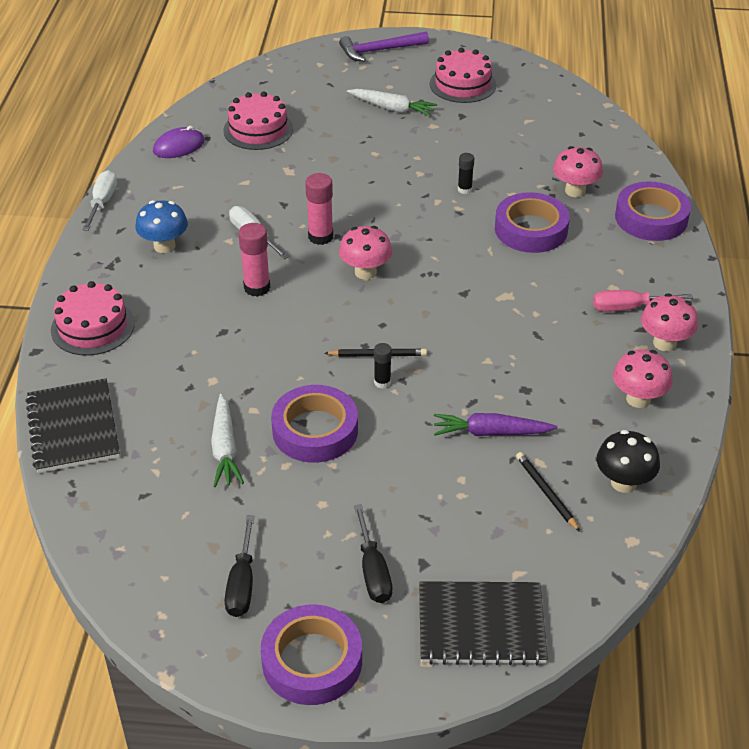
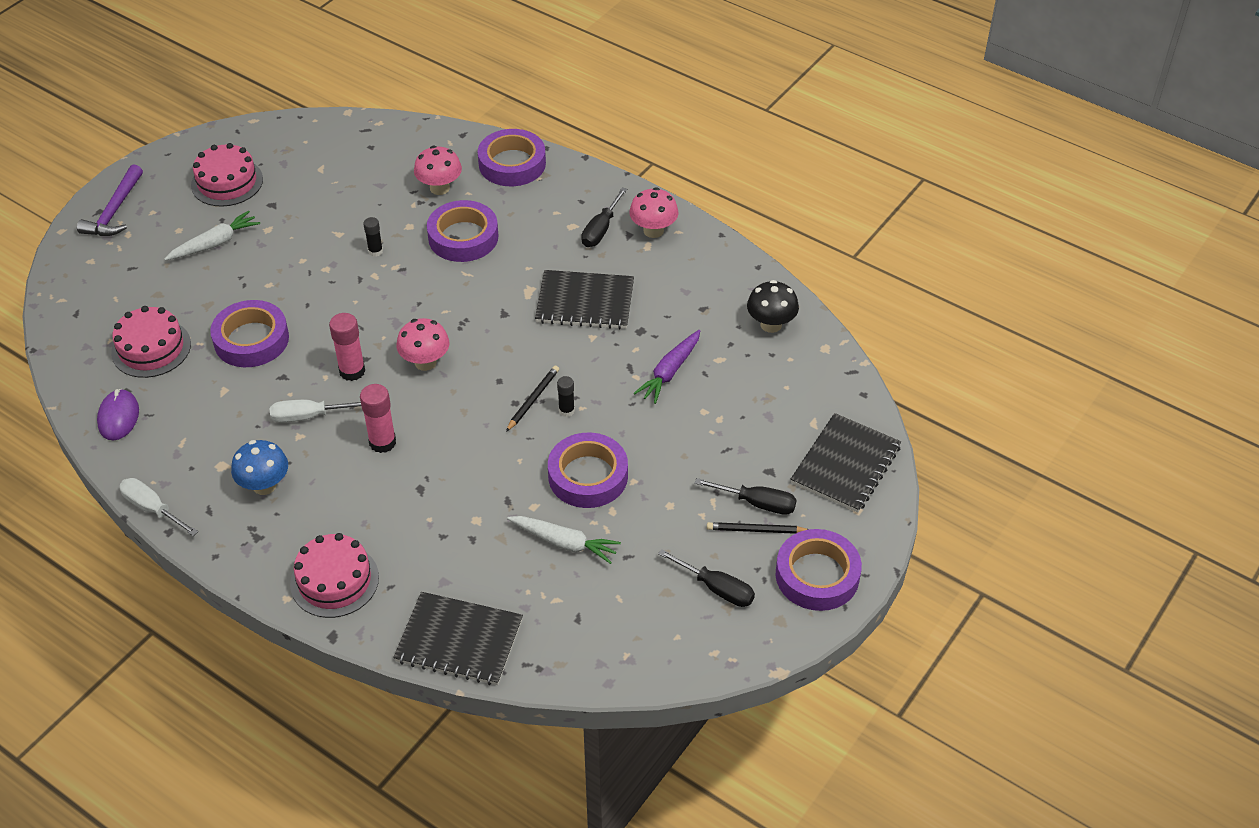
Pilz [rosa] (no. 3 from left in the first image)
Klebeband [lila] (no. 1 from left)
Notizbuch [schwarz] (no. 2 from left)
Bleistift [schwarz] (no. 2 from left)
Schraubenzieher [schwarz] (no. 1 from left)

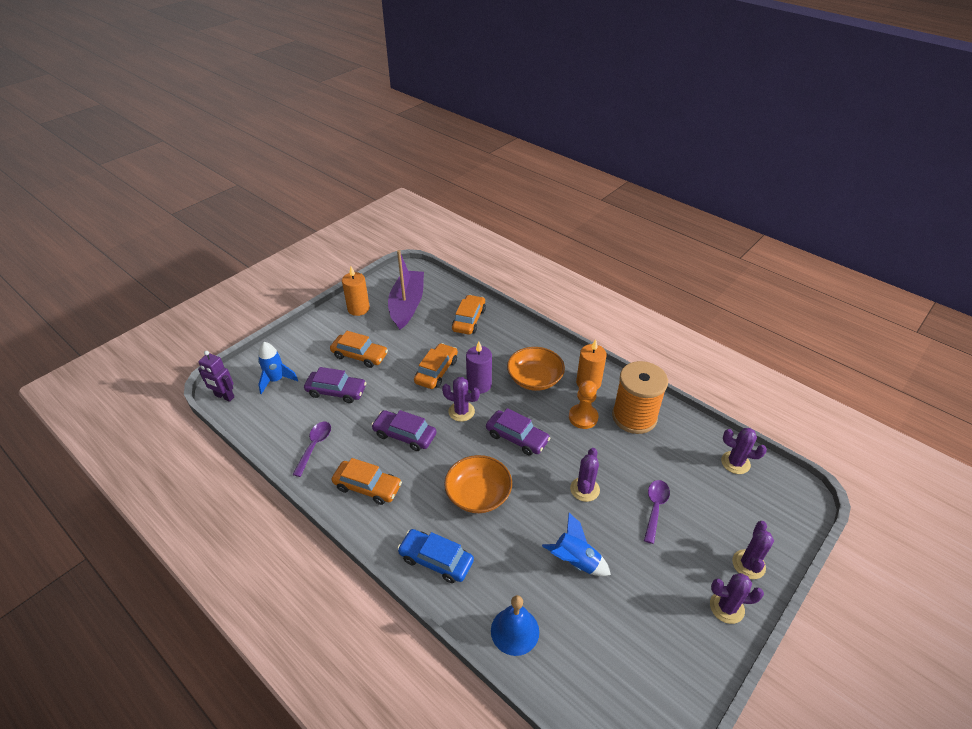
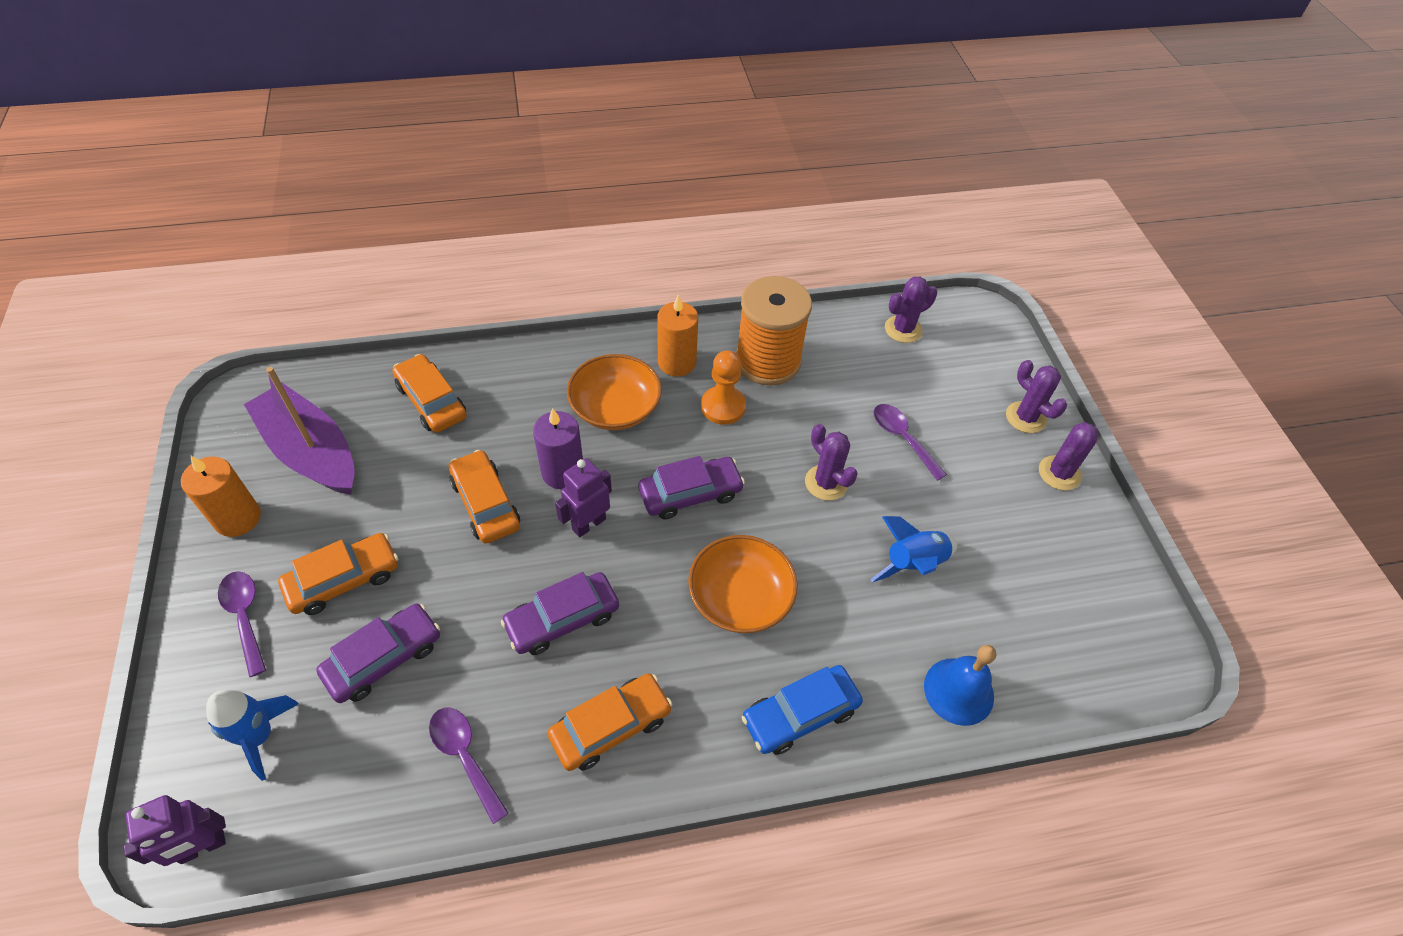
Löffel [lila] (no. 1 from left)
Roboter [lila] (no. 2 from left)

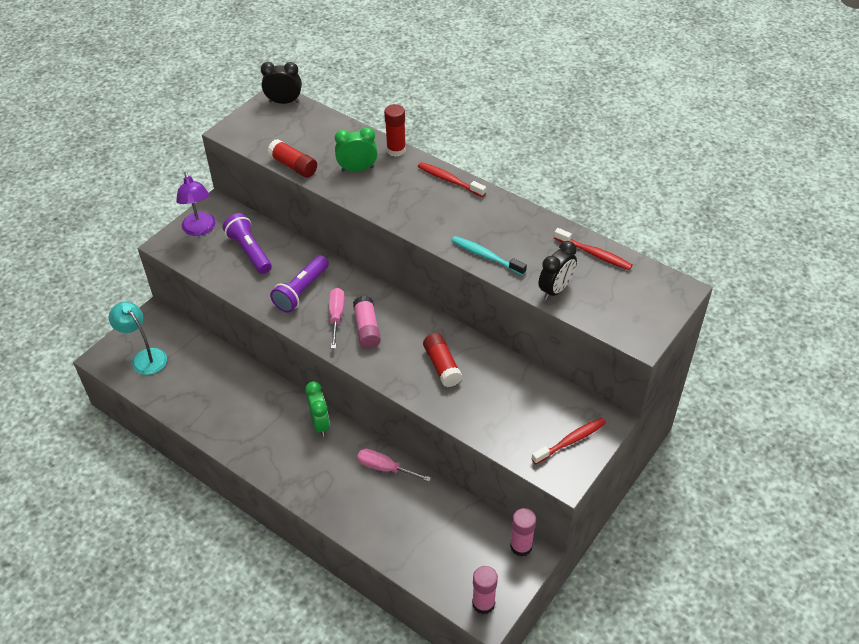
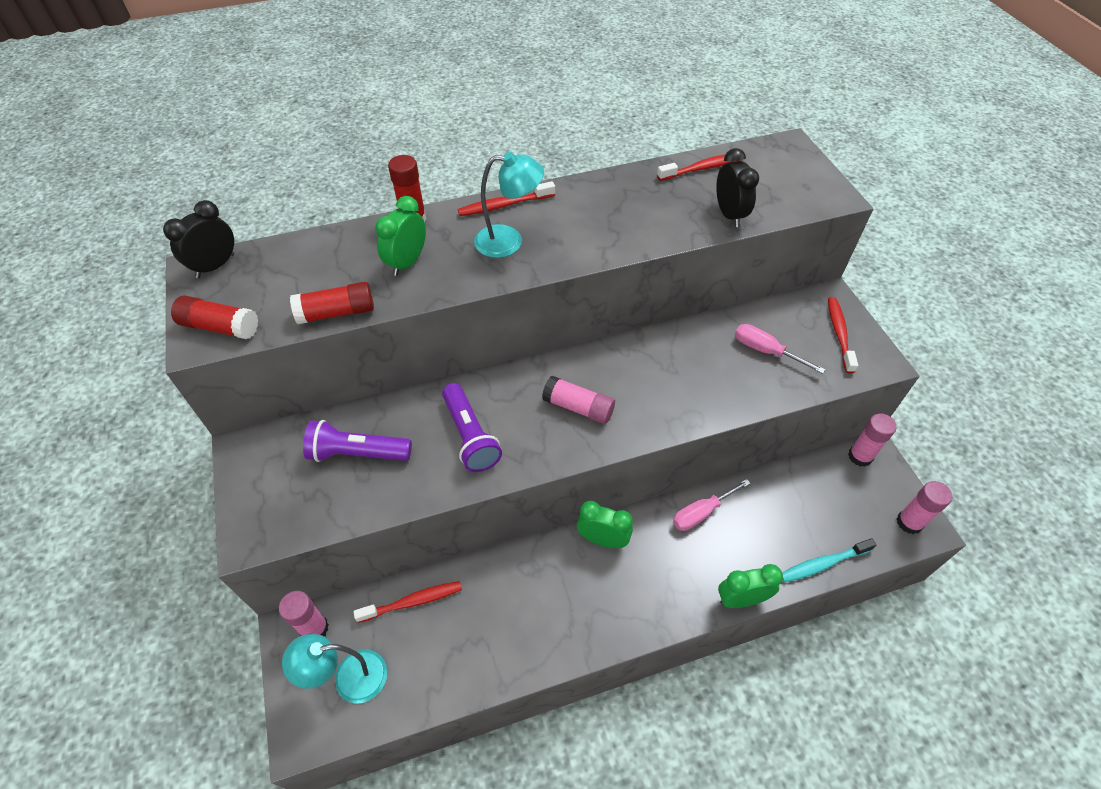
Lampe [lila]
Klebestift [rosa] (no. 1 from left)
Zahnbürste [rot] (no. 1 from left)
Lampe [türkis] (no. 2 from left)
Wecker [grün] (no. 3 from left)
Schraubenzieher [rosa] (no. 2 from left)
Klebestift [rot] (no. 1 from left)
Zahnbürste [türkis]

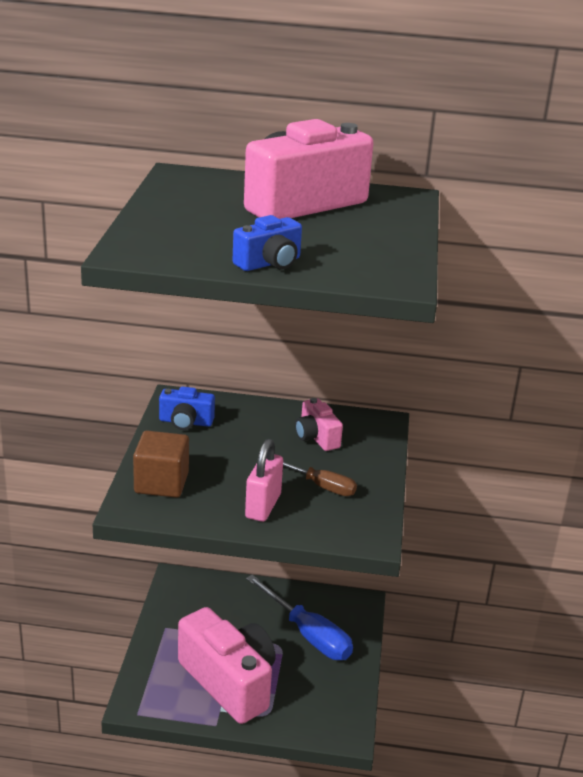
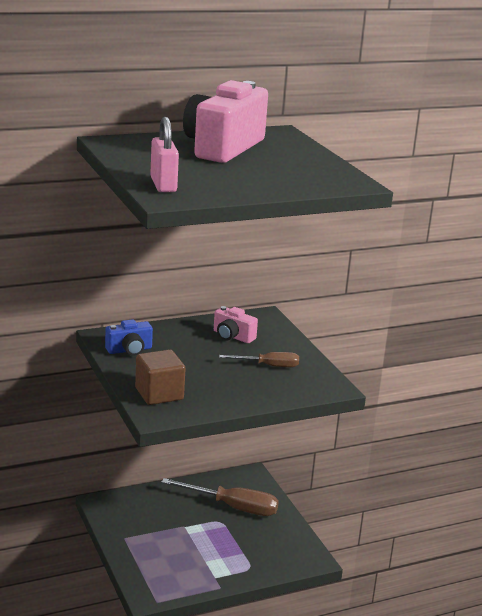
Kamera [rosa] (no. 1 from left in the first image)
Kamera [blau] (no. 2 from left in the first image)
Vorhängeschloss [rosa]
Schraubenzieher [braun] (no. 1 from left)

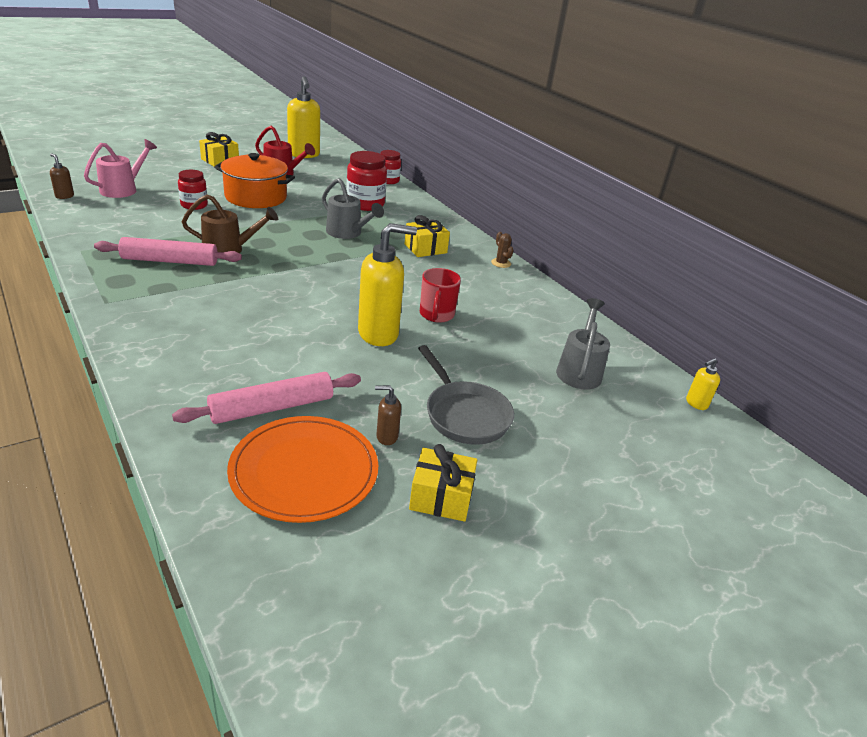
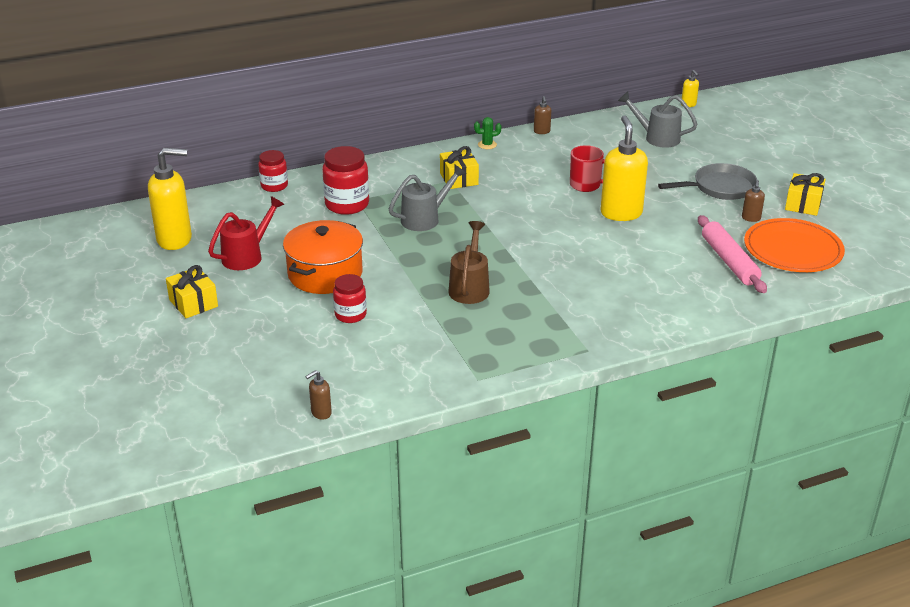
Gießkanne [rosa]
Nudelholz [rosa] (no. 1 from left in the first image)
Seifenspender [braun] (no. 2 from left)
Kaktus [grün]

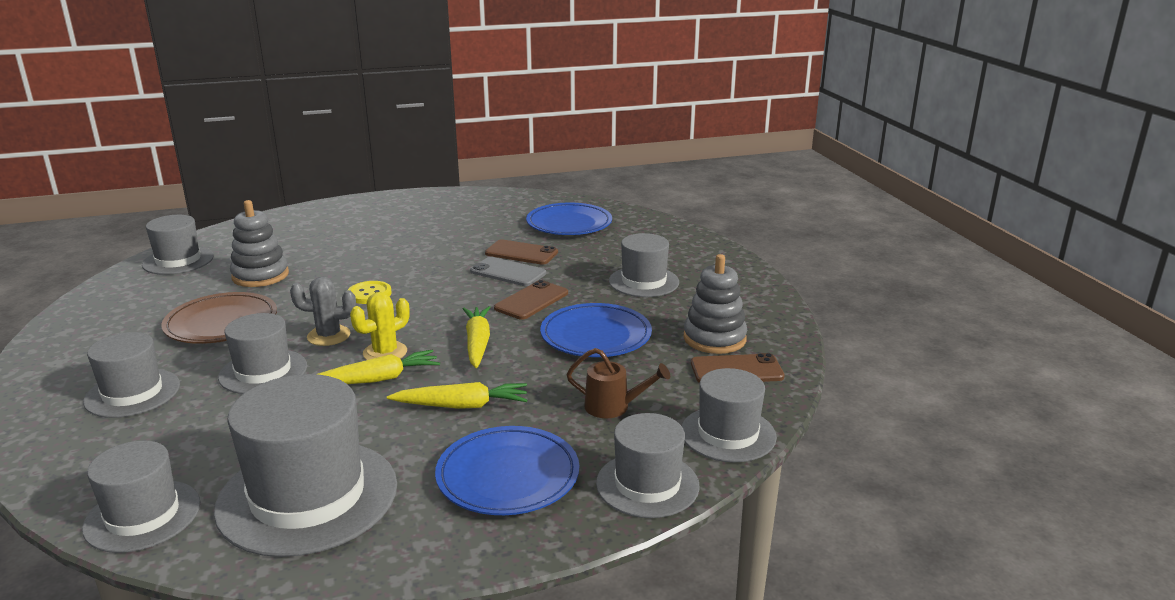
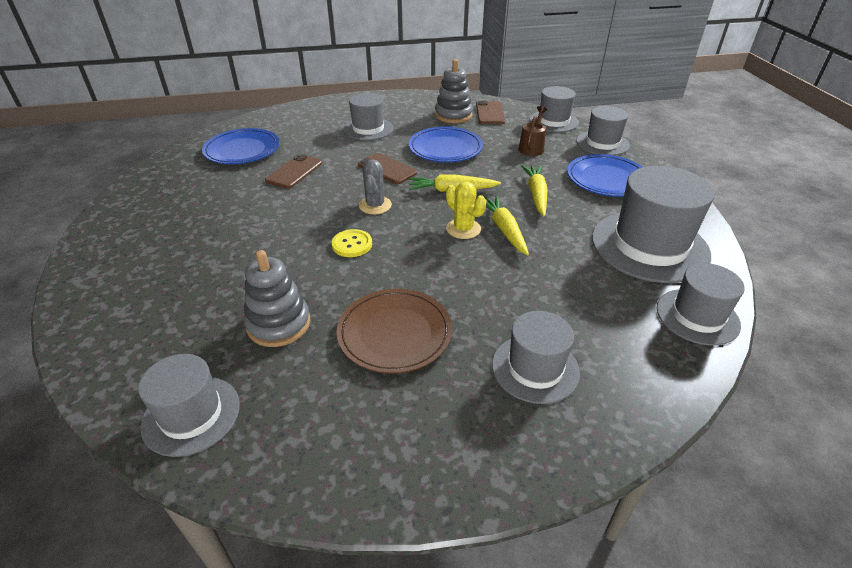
Hut [grau] (no. 4 from left in the first image)
Handy [grau]
Kaktus [grau]

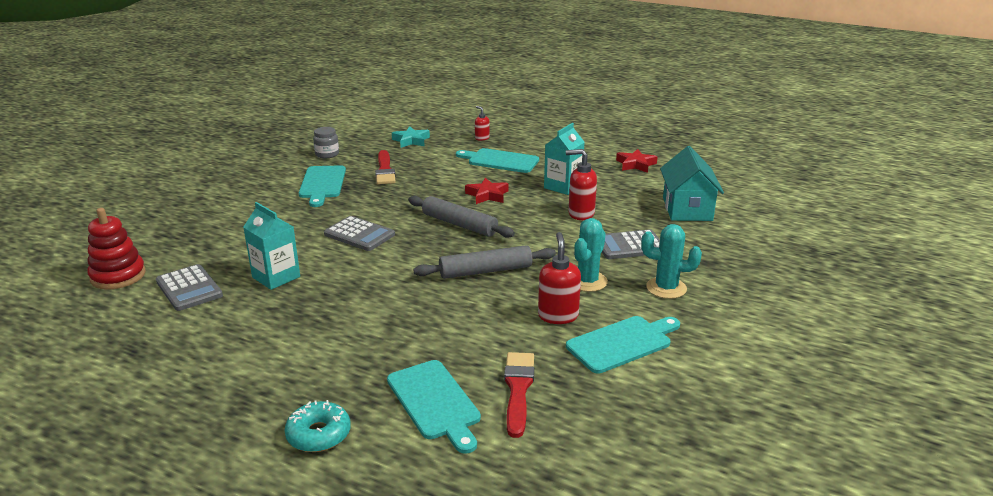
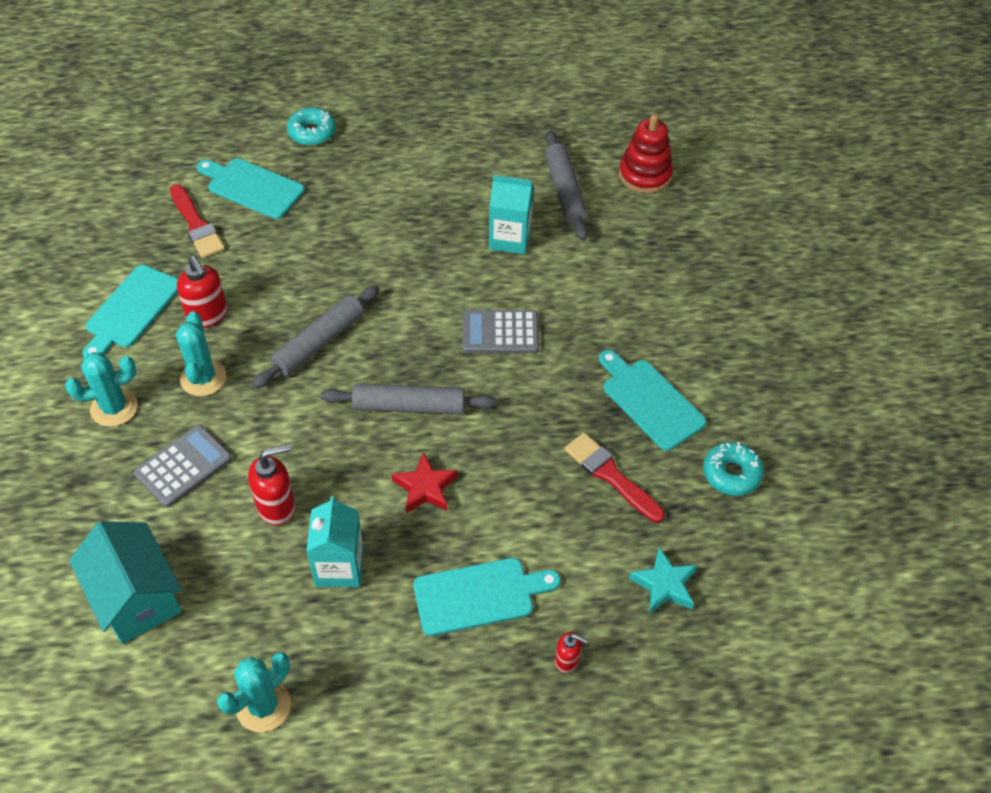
Nudelholz [grau] (no. 3 from left)
Donut [türkis] (no. 2 from left)
Kaktus [türkis] (no. 3 from left)

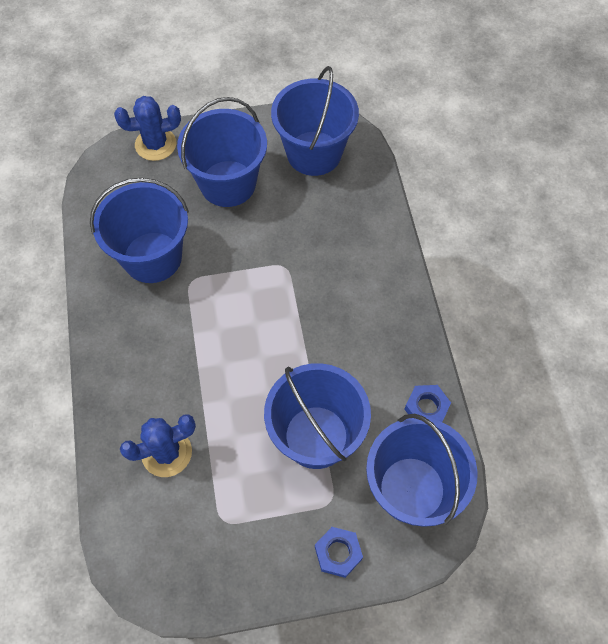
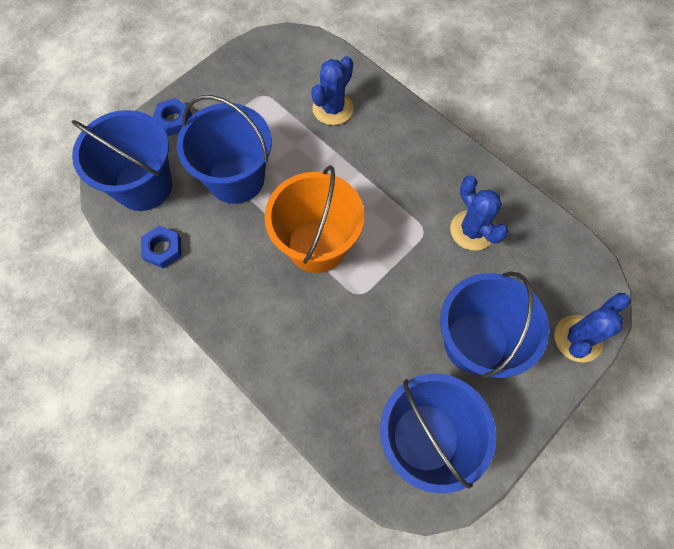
Eimer [orange]
Kaktus [blau] (no. 2 from left)

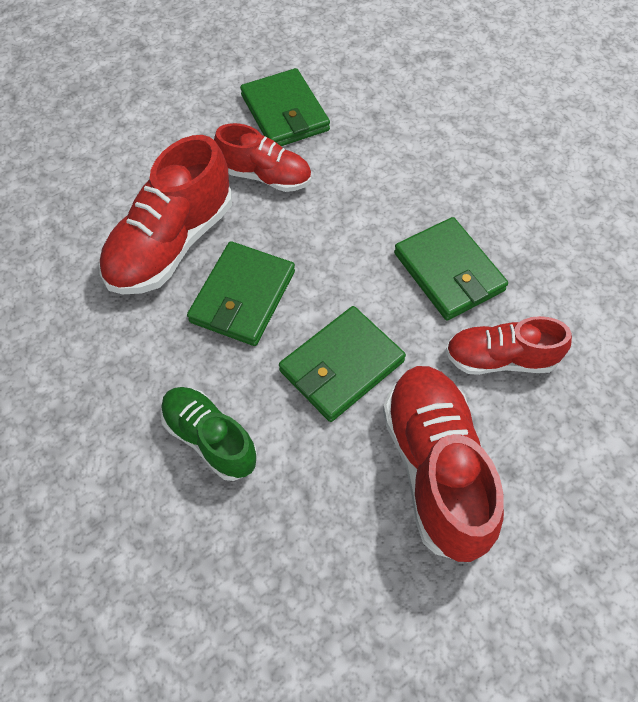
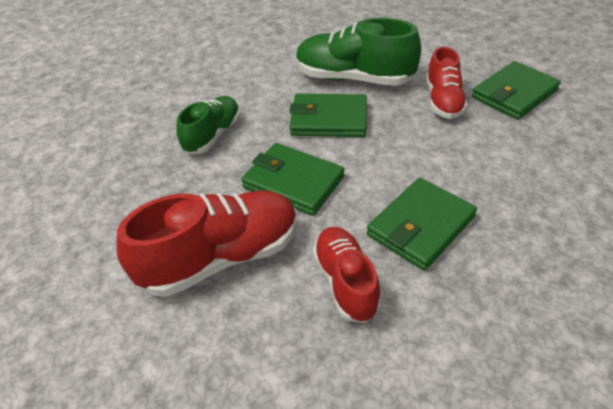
Schuh [grün] (no. 2 from left)

